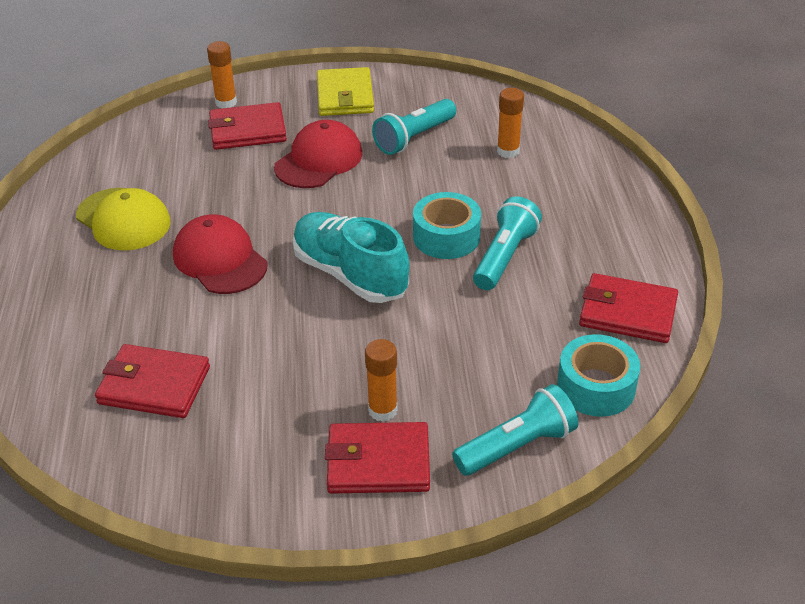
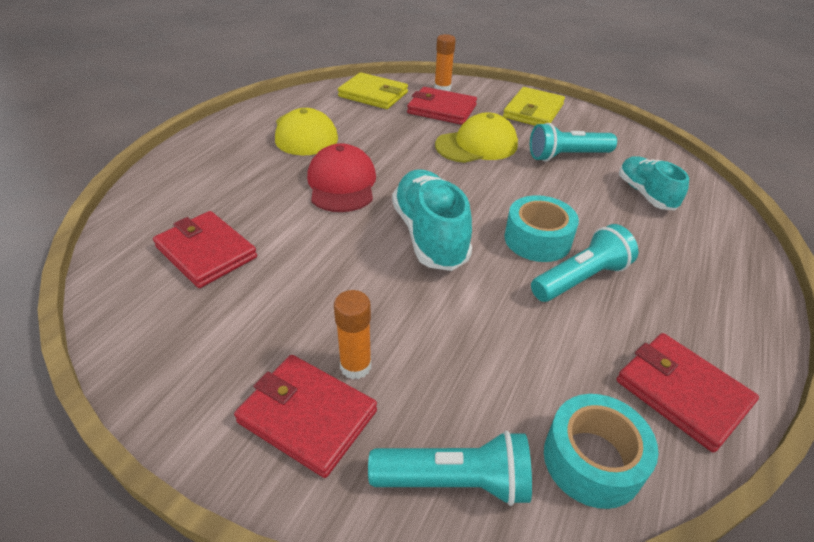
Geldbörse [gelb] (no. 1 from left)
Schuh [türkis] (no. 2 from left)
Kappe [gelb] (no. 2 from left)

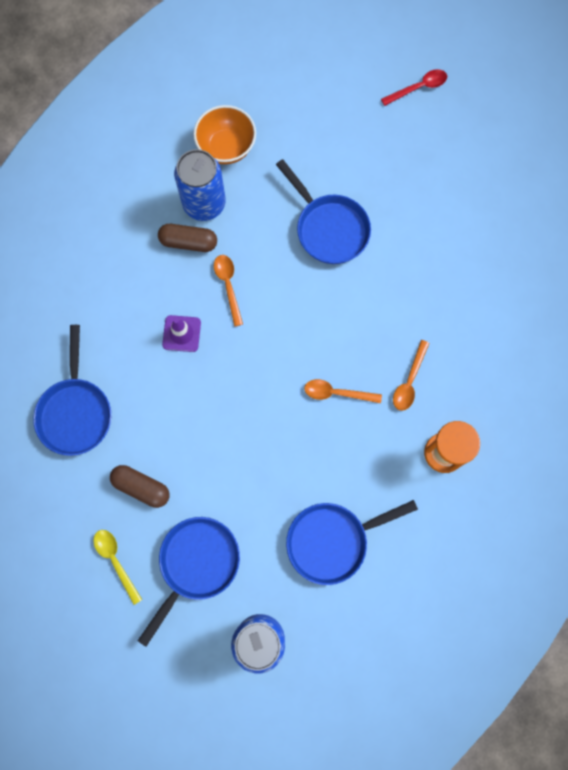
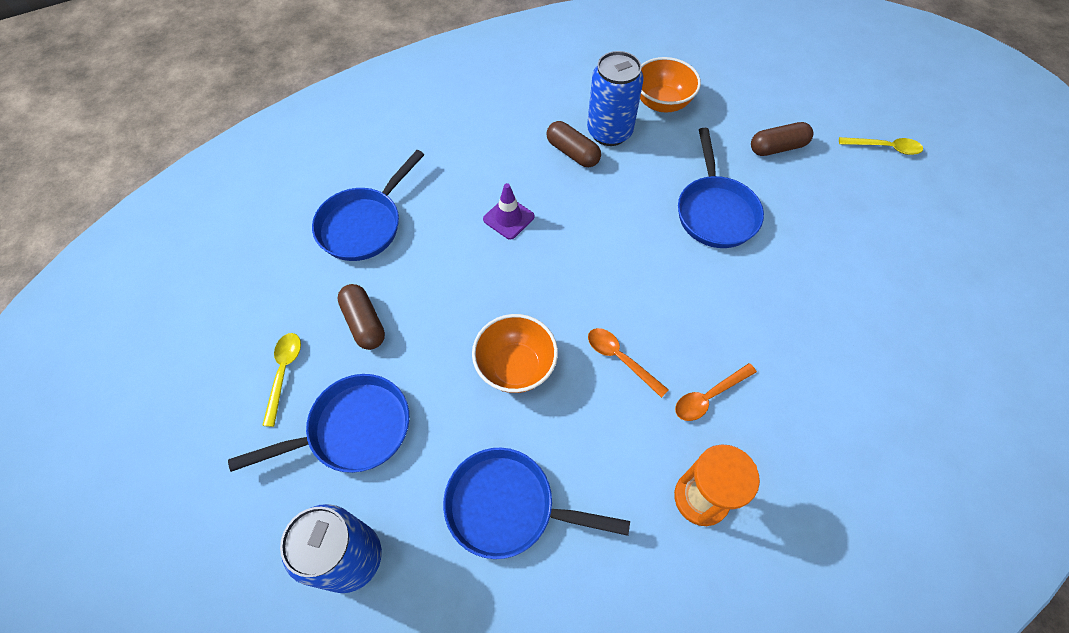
Löffel [orange] (no. 1 from left in the first image)
Schüssel [orange] (no. 1 from left)
Kapsel [braun] (no. 3 from left)
Löffel [gelb] (no. 2 from left)

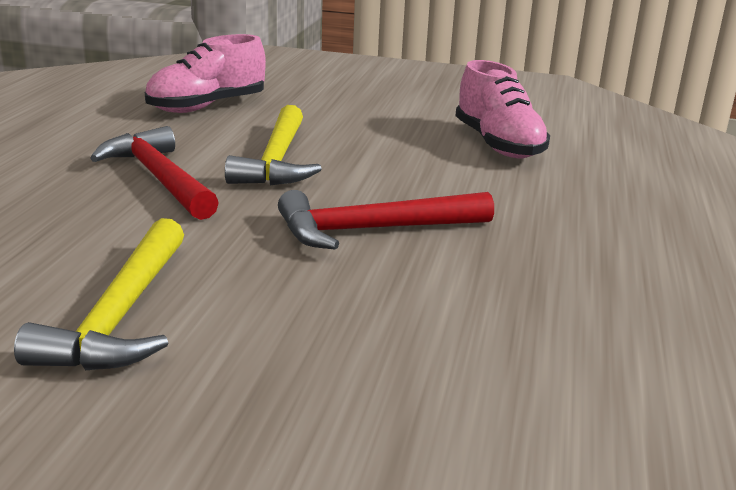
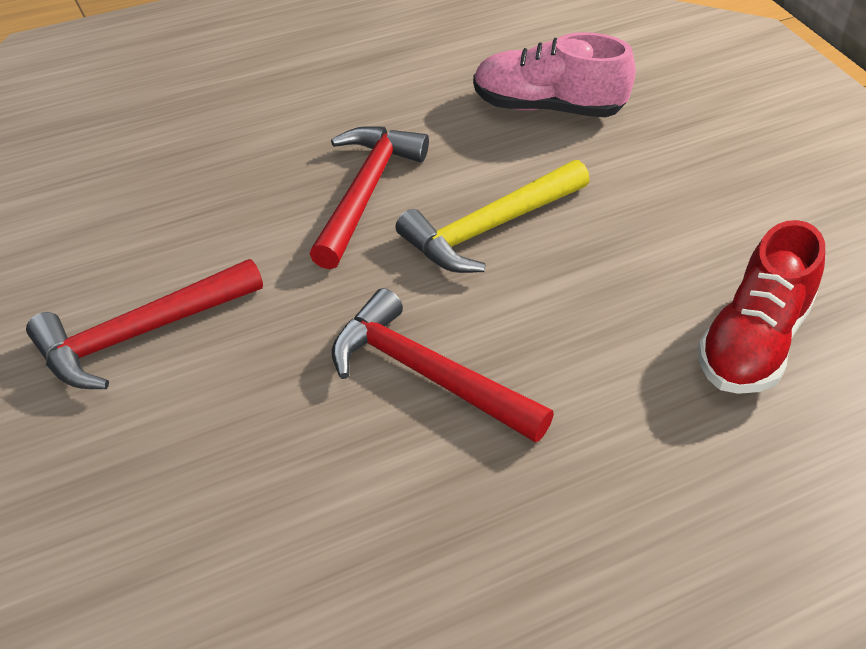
Hammer [rot] (no. 1 from left)
Schuh [rot]

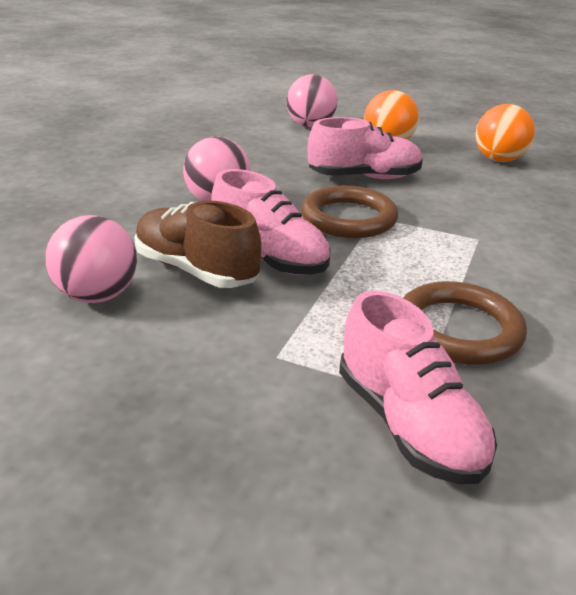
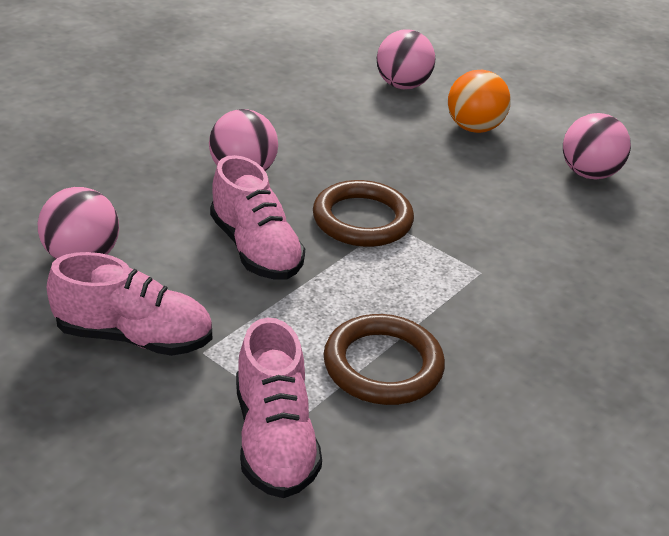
Schuh [braun]
Schuh [rosa] (no. 1 from left)
Ball [rosa] (no. 4 from left)

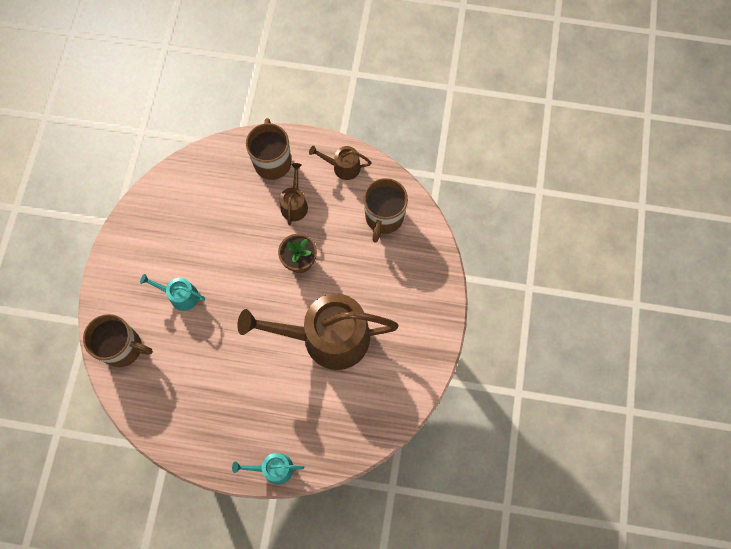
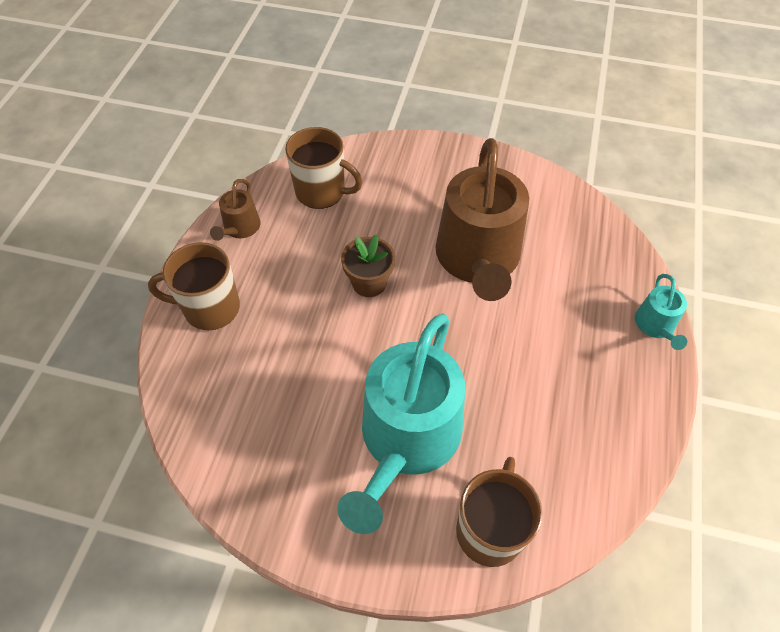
Gießkanne [braun] (no. 1 from left in the first image)
Gießkanne [türkis] (no. 1 from left)

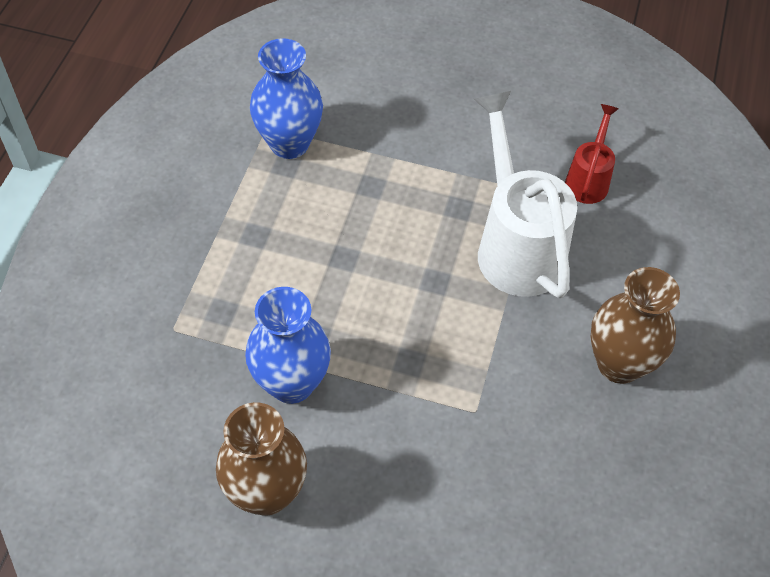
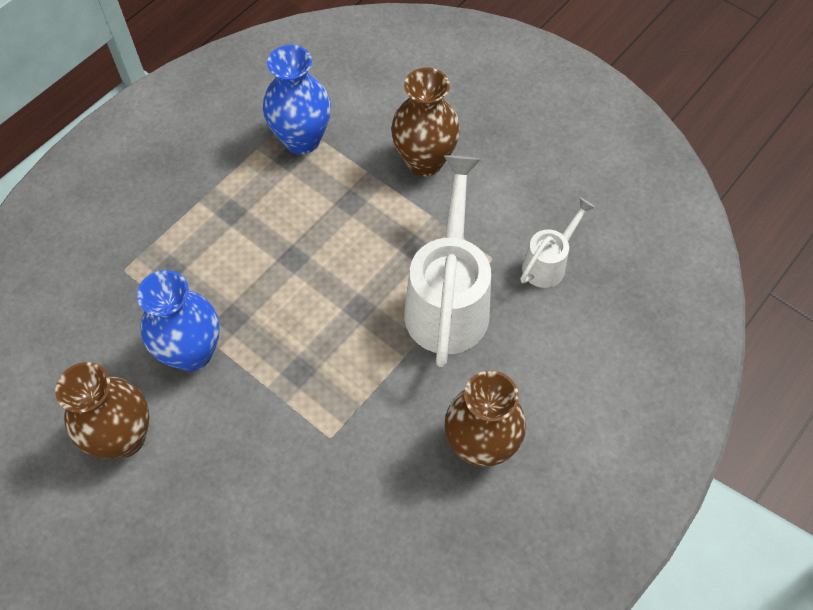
Vase [braun] (no. 2 from left)
Gießkanne [weiß] (no. 2 from left)

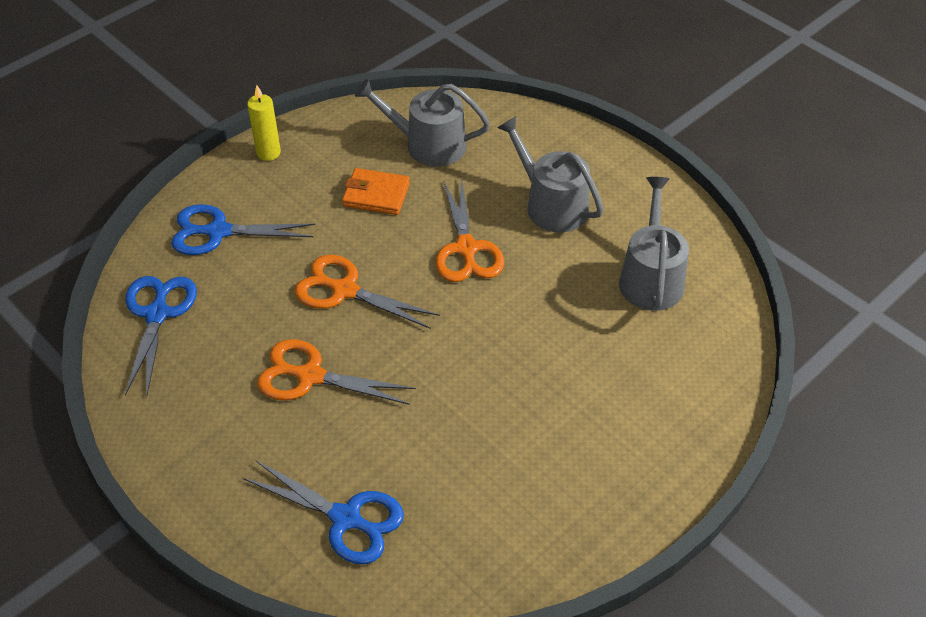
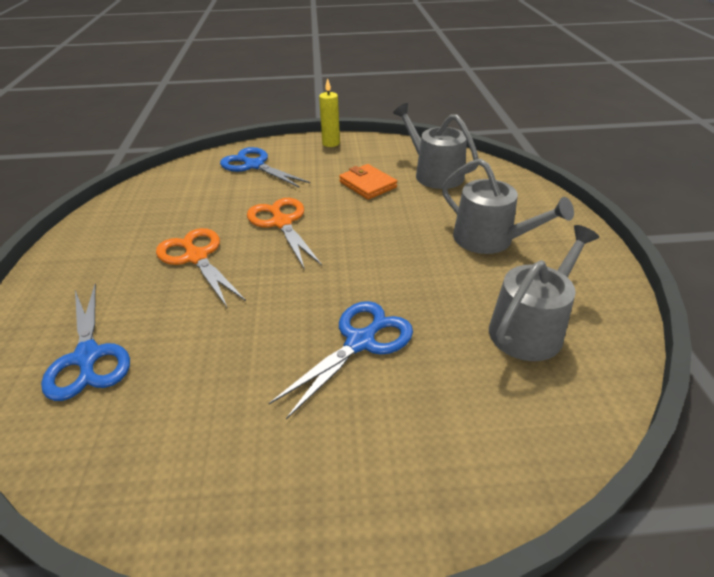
Schere [orange] (no. 3 from left in the first image)
Schere [blau] (no. 3 from left)
Gießkanne [grau] (no. 2 from left)

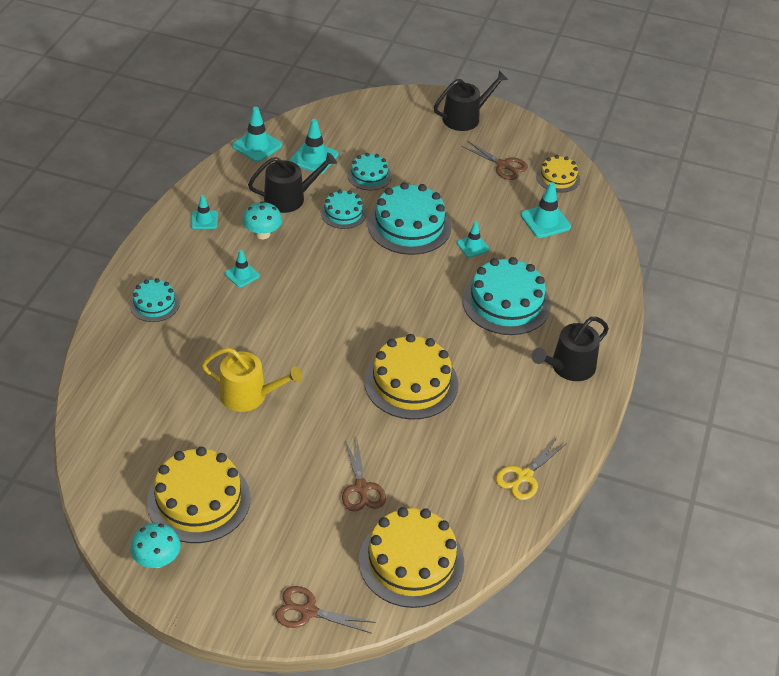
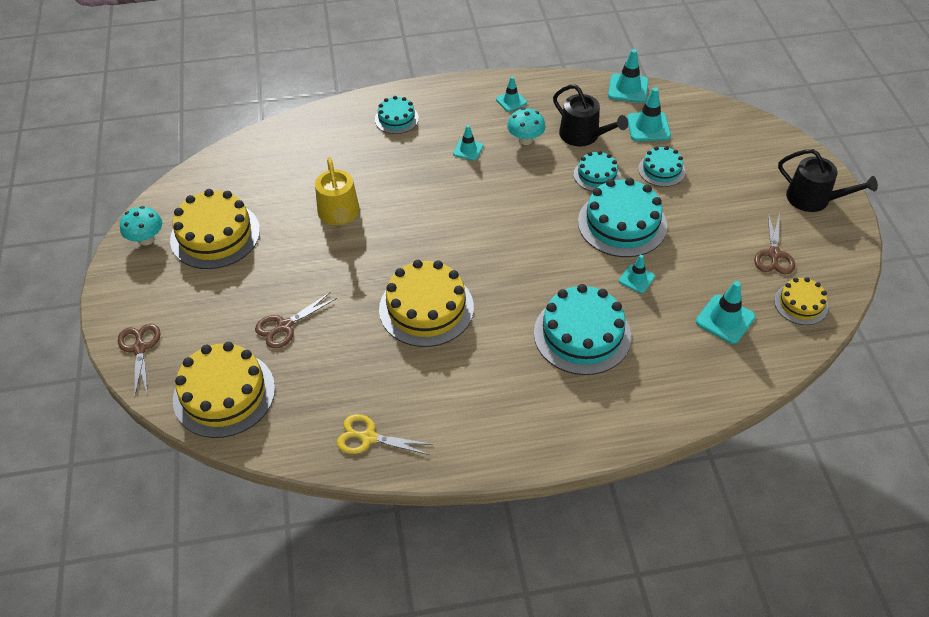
Gießkanne [schwarz] (no. 3 from left in the first image)

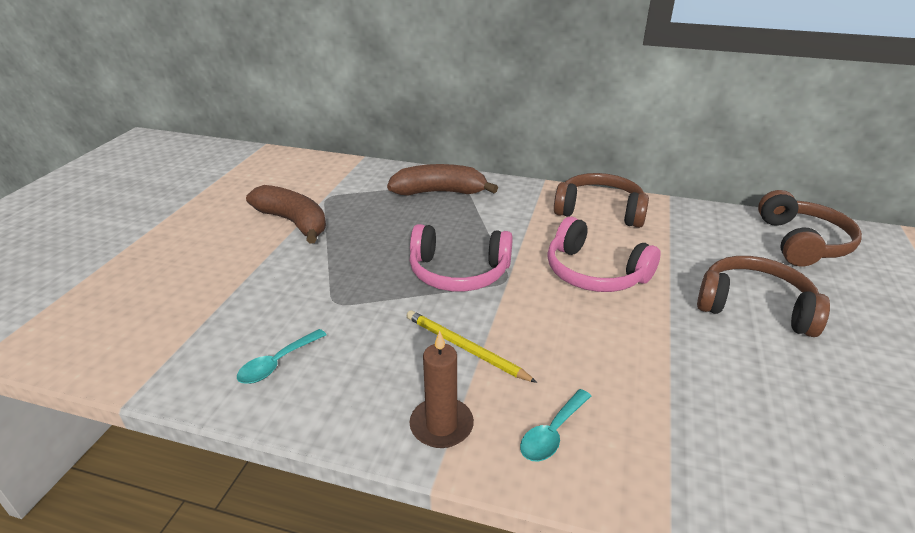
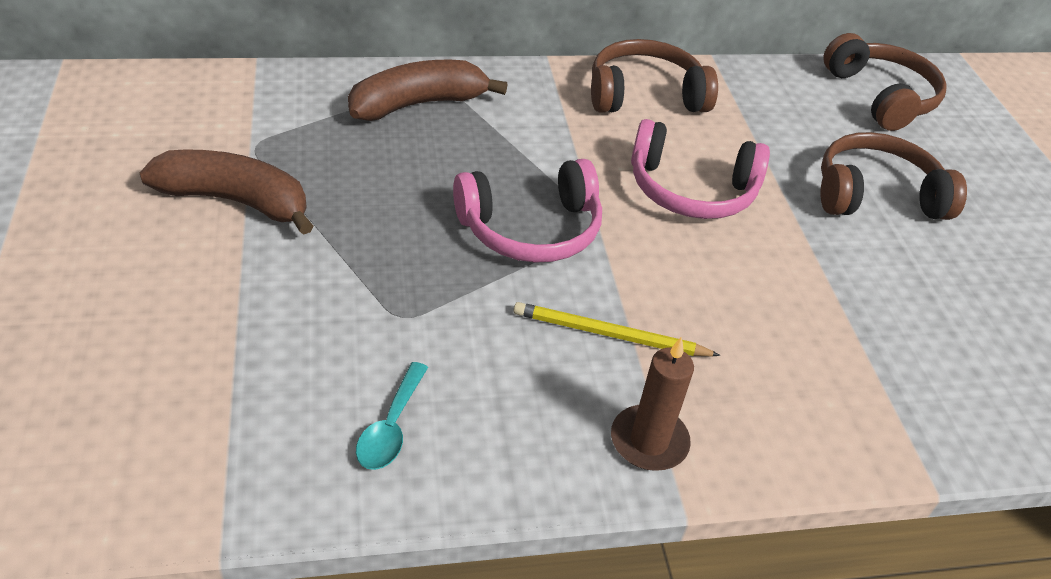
Löffel [türkis] (no. 2 from left in the first image)

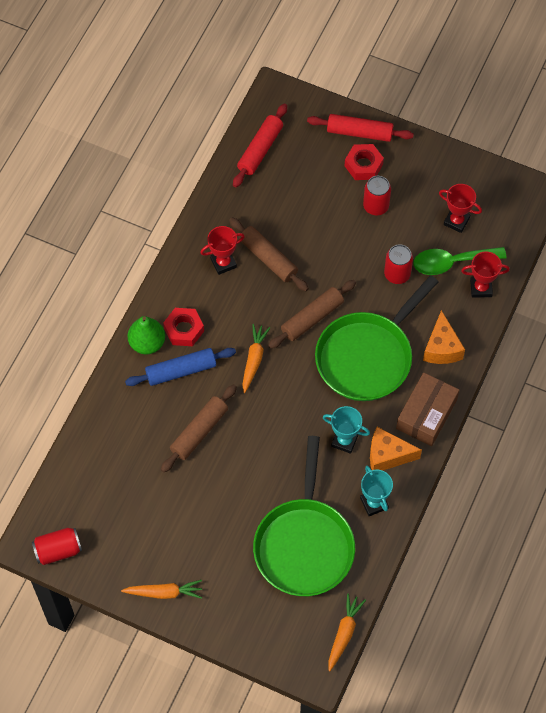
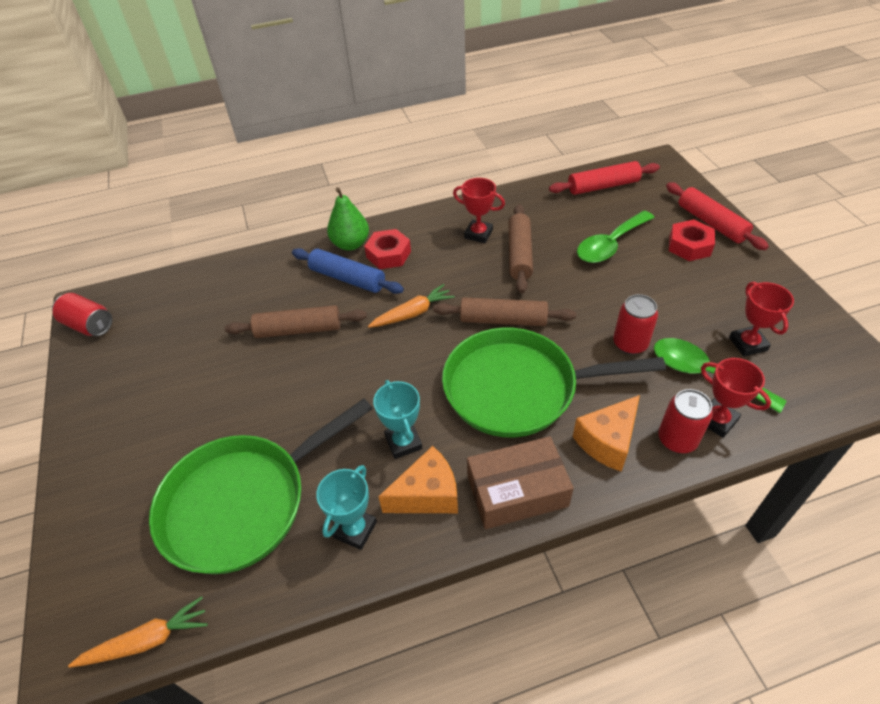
Karotte [orange] (no. 1 from left in the first image)
Löffel [grün] (no. 1 from left)
Dose [rot] (no. 3 from left)
Käse [orange] (no. 1 from left)

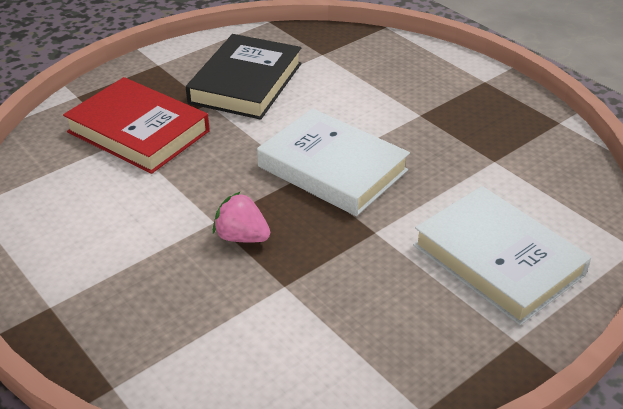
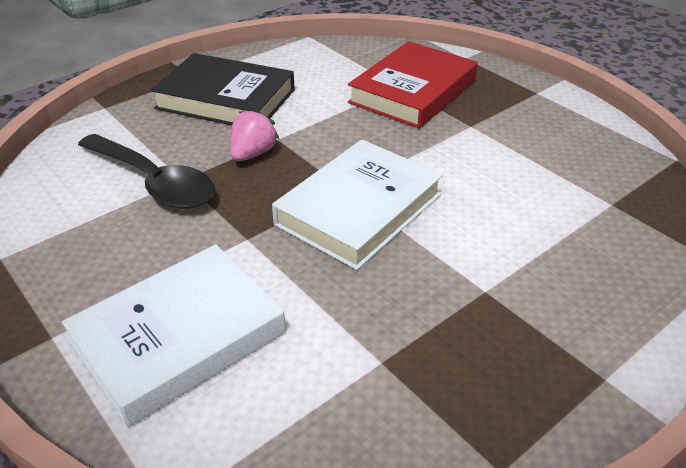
Löffel [schwarz]
Buch [schwarz]

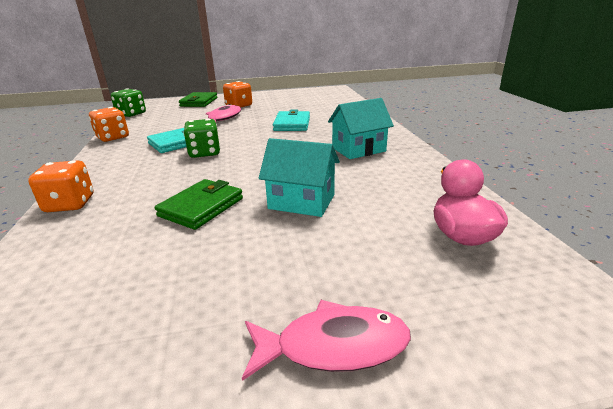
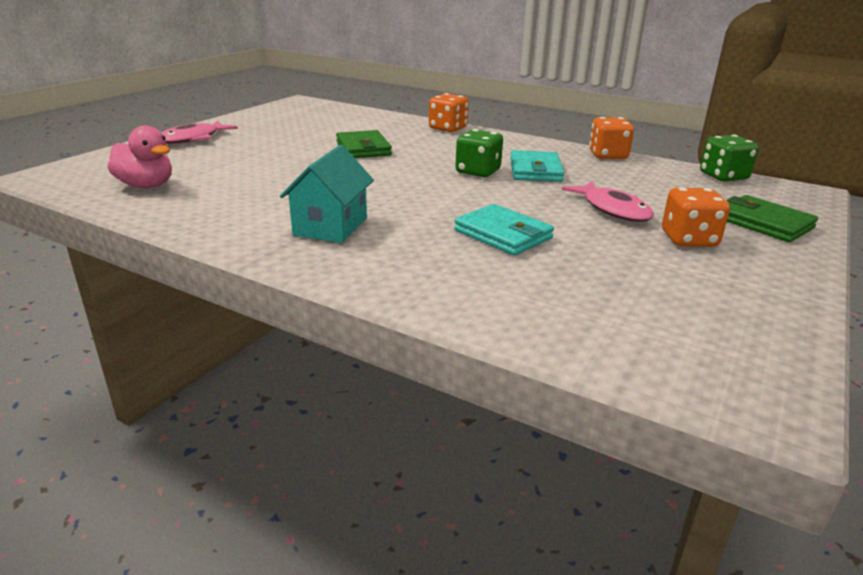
Haus [türkis] (no. 1 from left in the first image)

